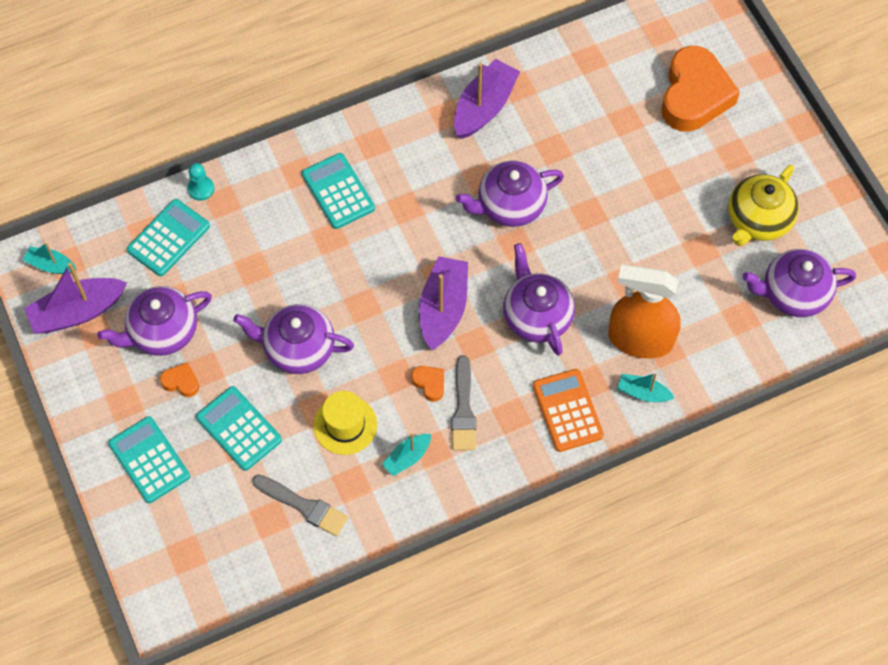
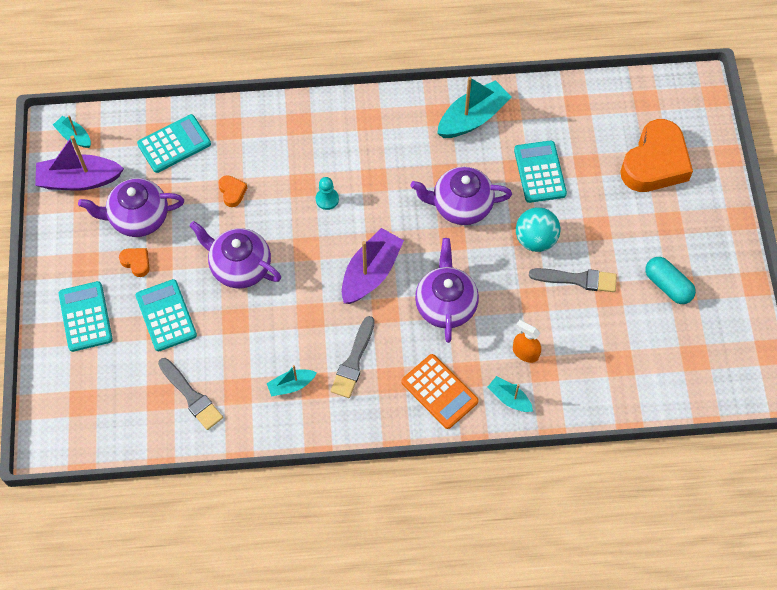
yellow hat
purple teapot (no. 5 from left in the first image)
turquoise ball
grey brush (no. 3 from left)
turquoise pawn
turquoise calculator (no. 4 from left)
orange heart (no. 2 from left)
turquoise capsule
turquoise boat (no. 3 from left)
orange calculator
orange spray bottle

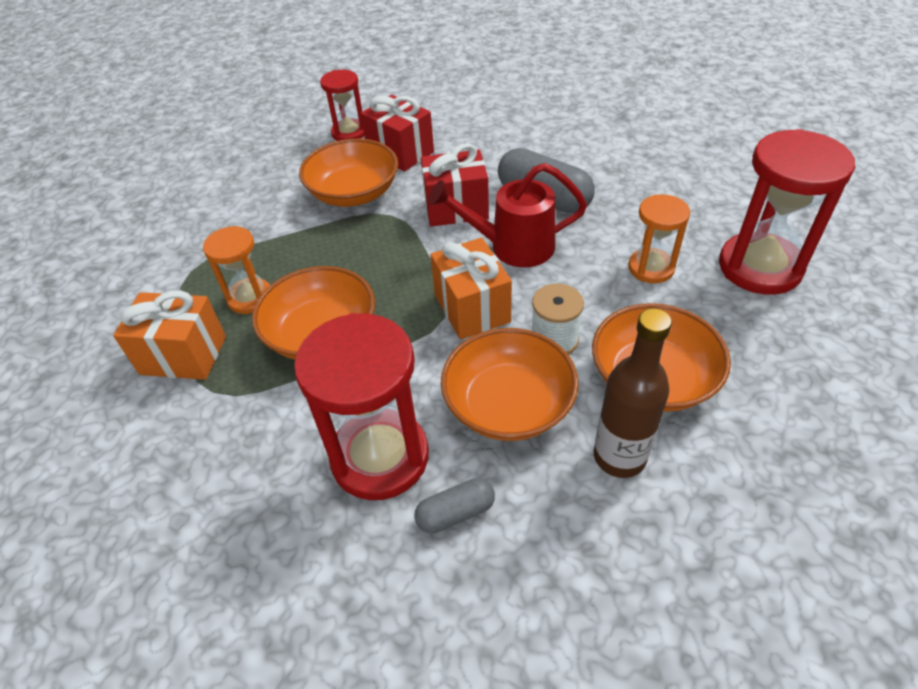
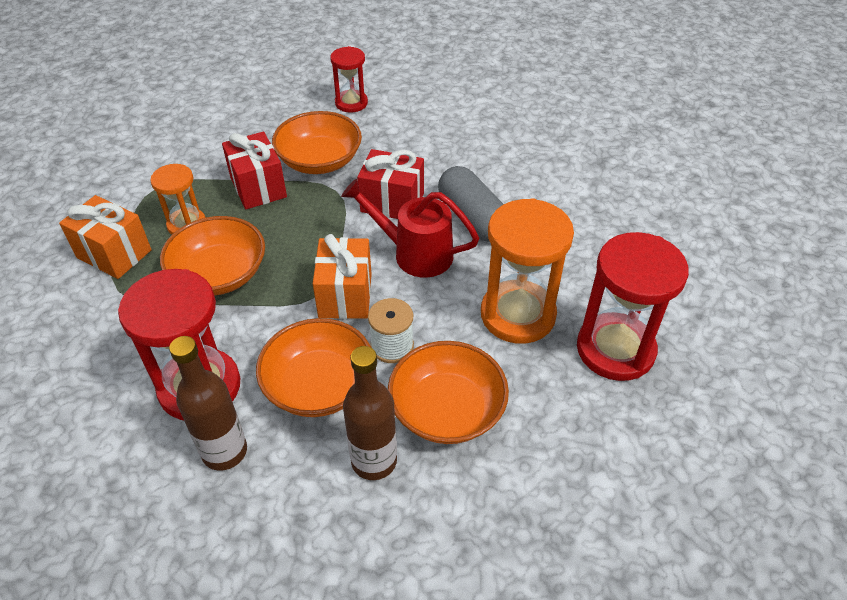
red gift (no. 1 from left)
brown bottle (no. 1 from left)
orange hourglass (no. 2 from left)

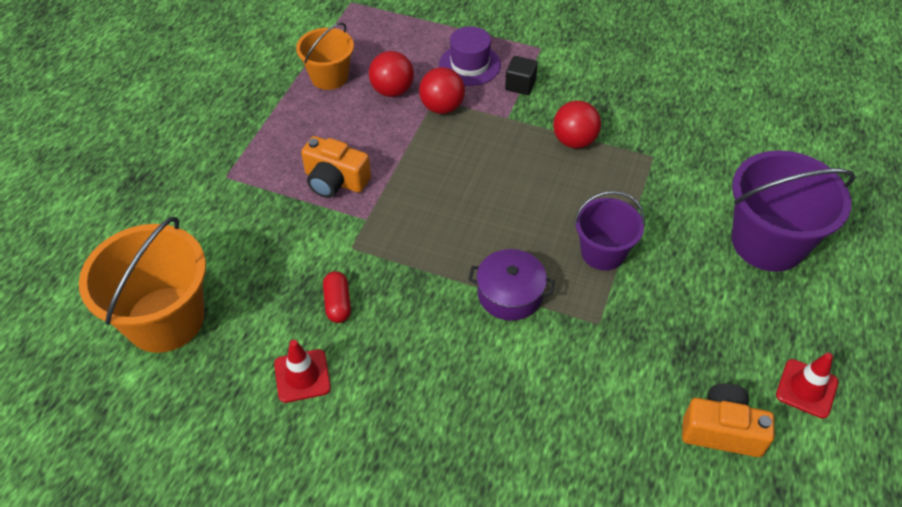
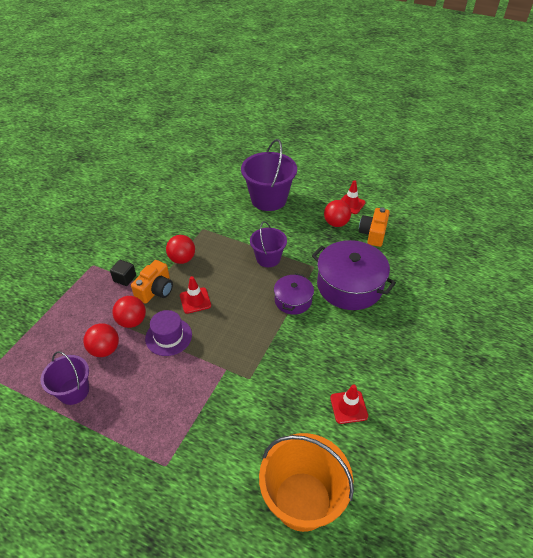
red capsule
red traffic cone (no. 1 from left)
purple pot (no. 2 from left)
red ball (no. 4 from left)
orange camera (no. 1 from left)
purple hat
purple bucket (no. 1 from left)

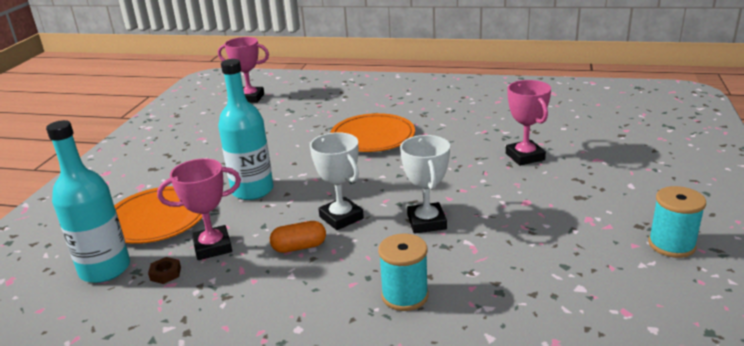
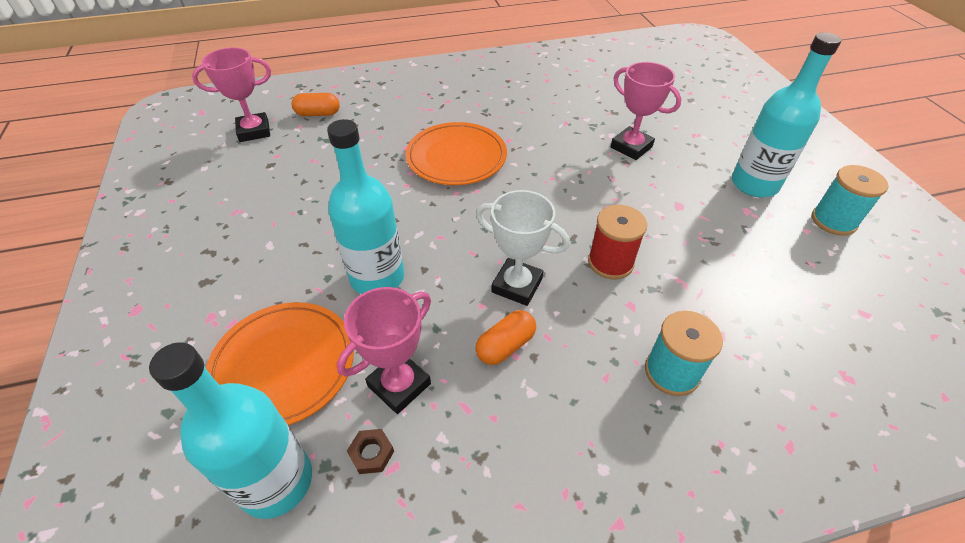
orange capsule (no. 1 from left)
turquoise bottle (no. 3 from left)
red spool

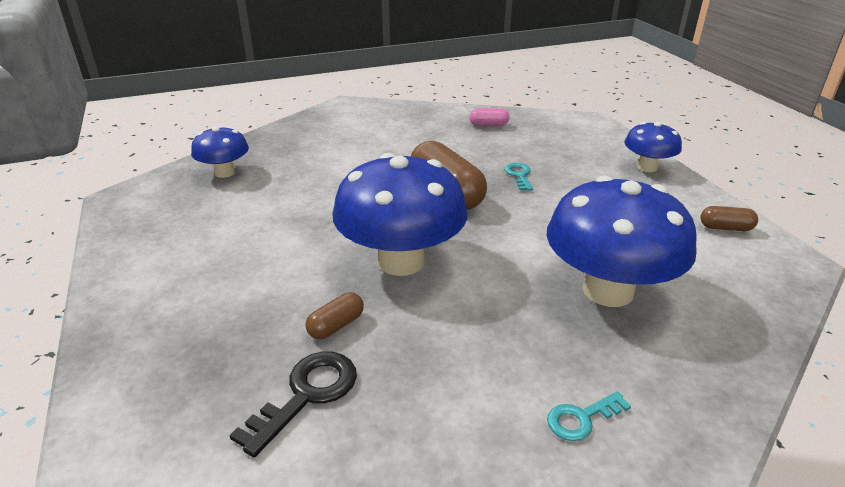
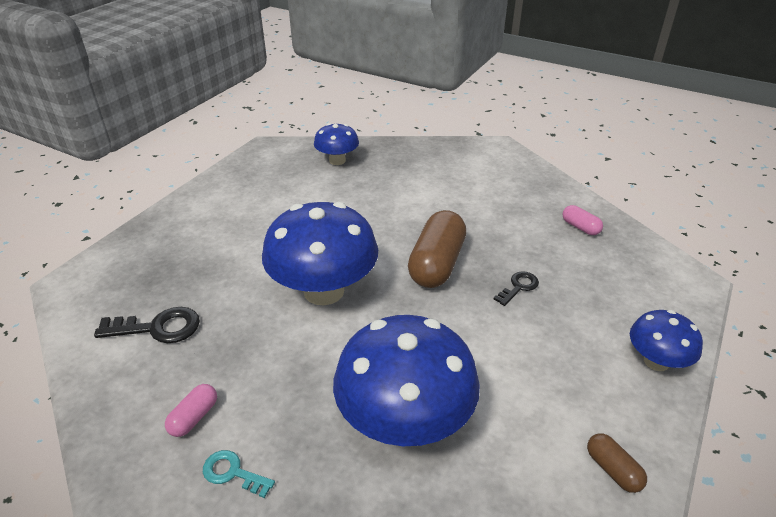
brown capsule (no. 1 from left in the first image)
pink capsule (no. 1 from left)
black key (no. 2 from left)

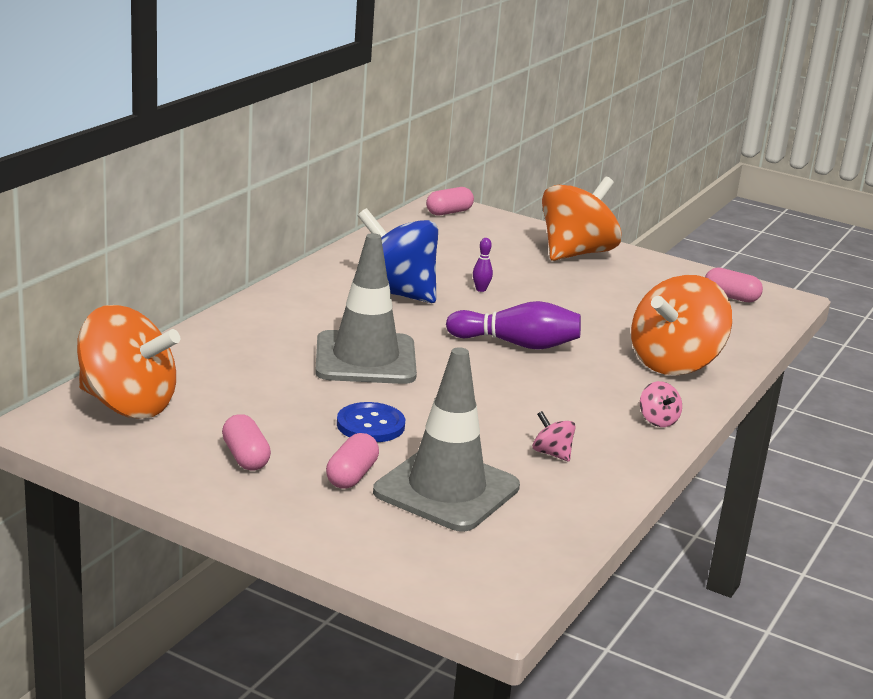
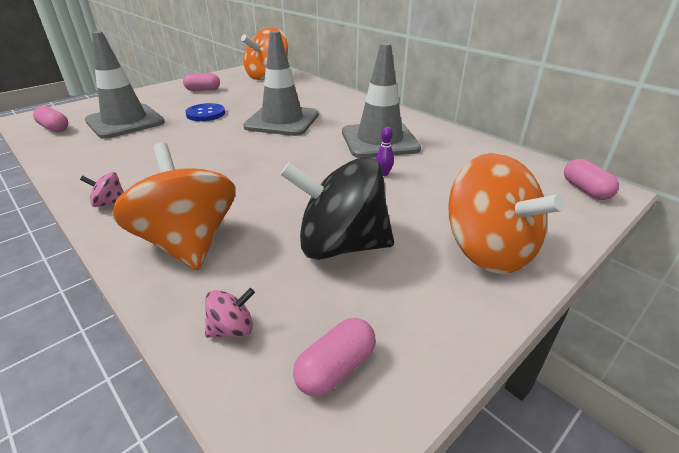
purple bowling pin (no. 2 from left in the first image)
black spinning top
pink capsule (no. 1 from left)
pink spinning top (no. 2 from left)
grey traffic cone (no. 3 from left)

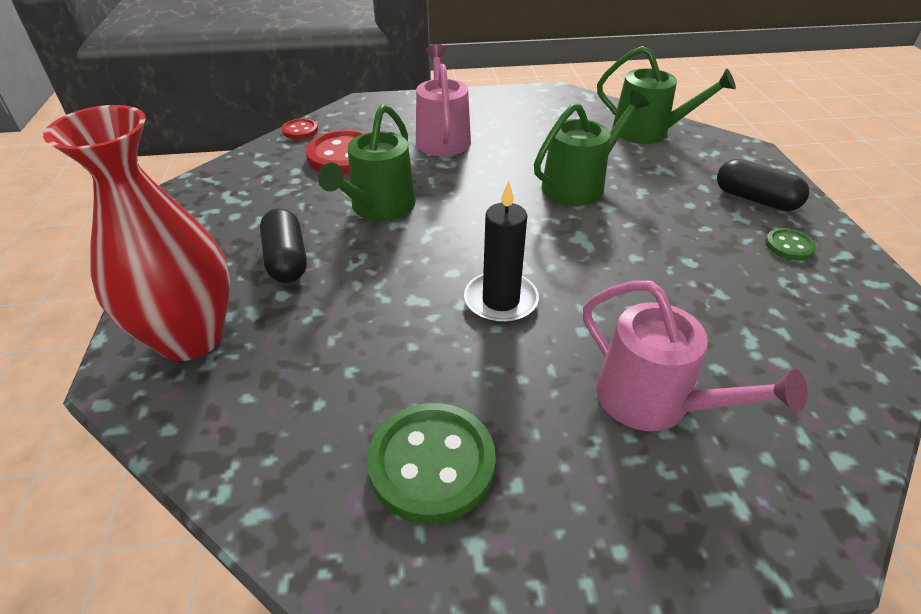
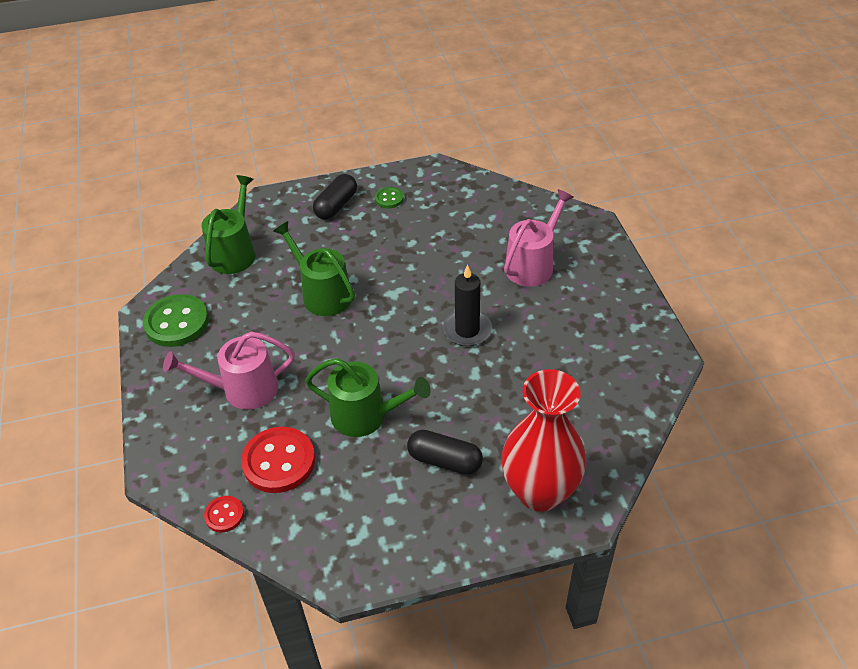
green button (no. 1 from left)
black capsule (no. 2 from left)

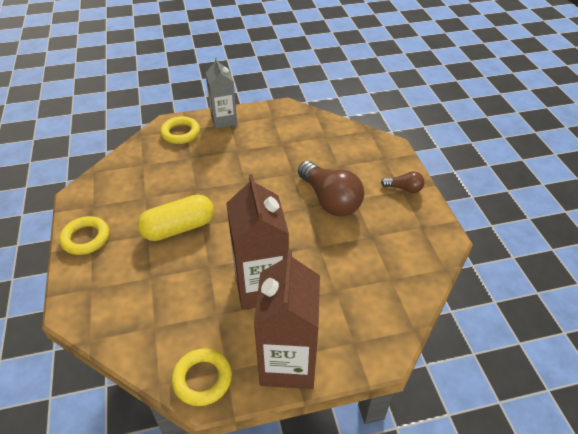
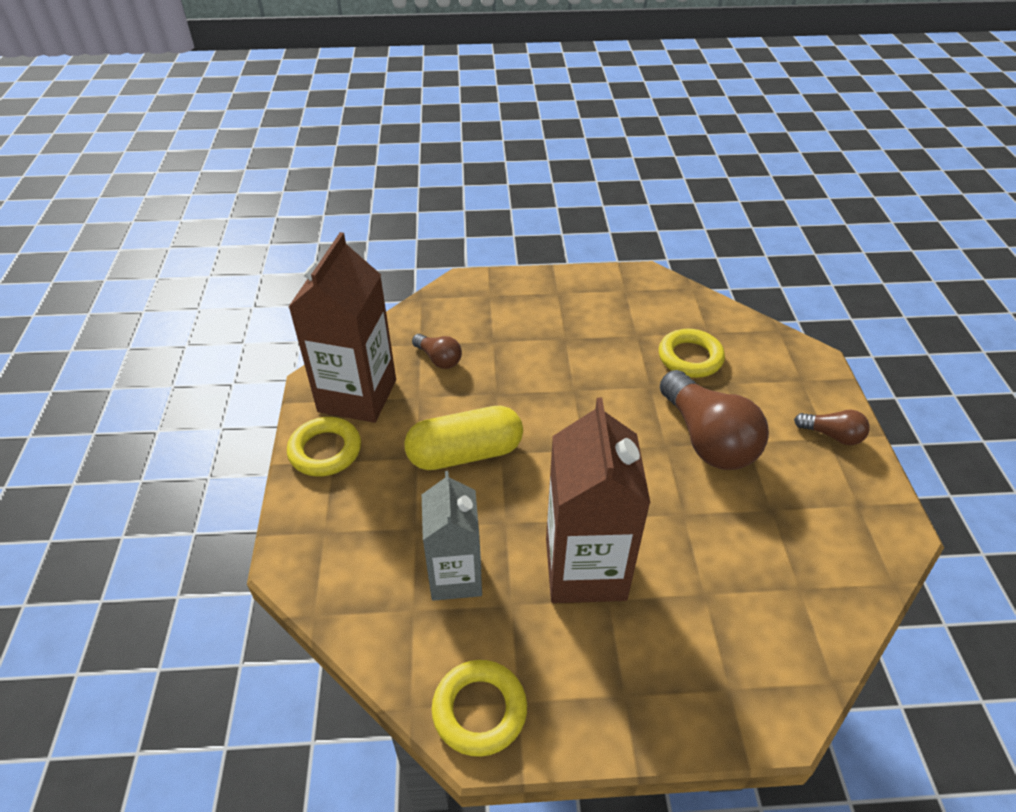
brown light bulb (no. 1 from left)
yellow ring (no. 3 from left)
grey carton
brown carton (no. 1 from left)

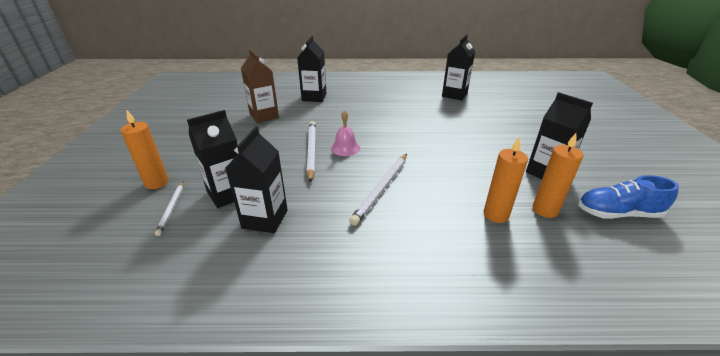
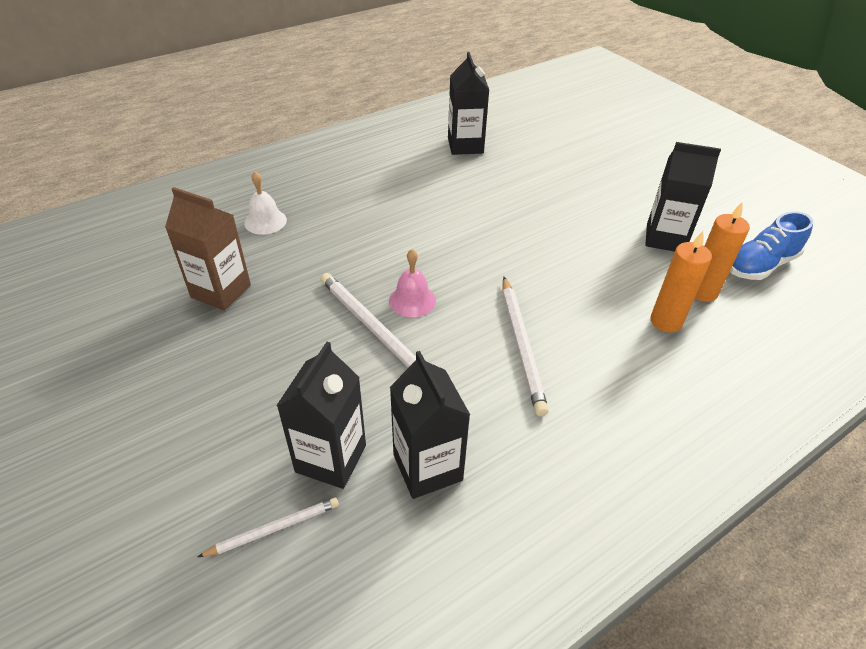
orange candle (no. 1 from left in the first image)
white bell
white pencil (no. 1 from left)

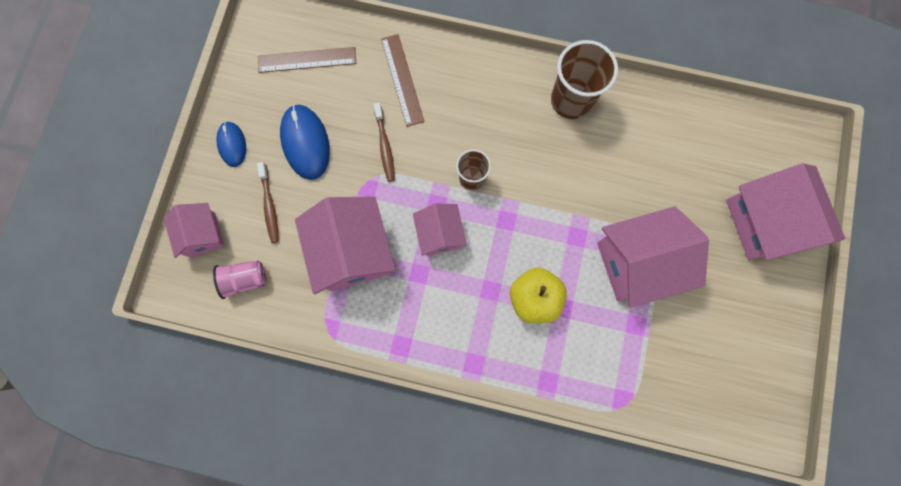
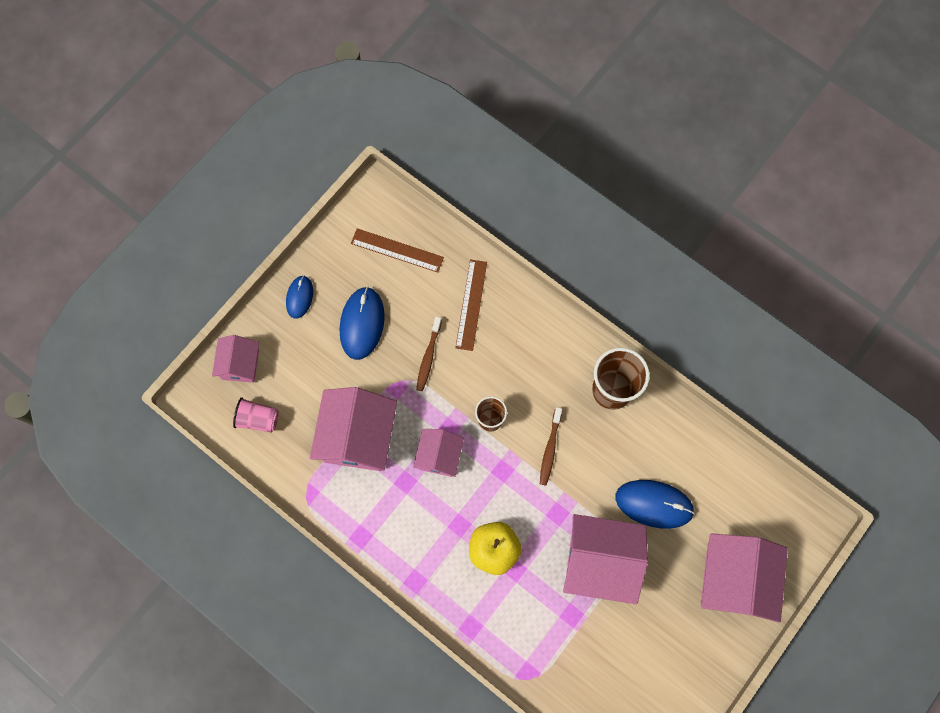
blue mouse (no. 3 from left)
brown toothbrush (no. 2 from left)

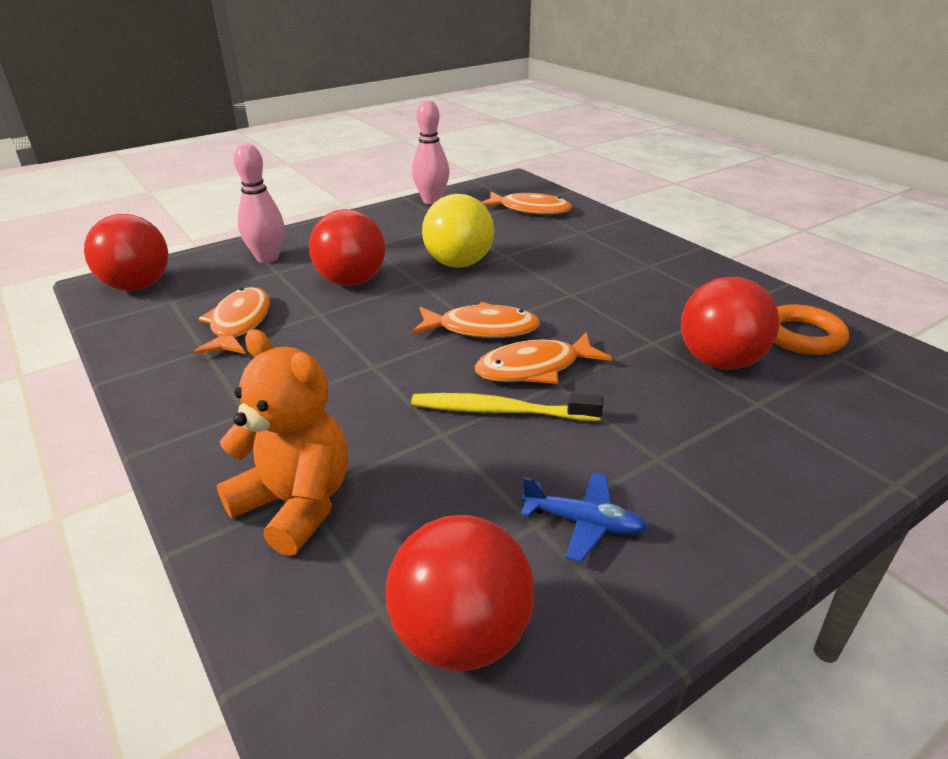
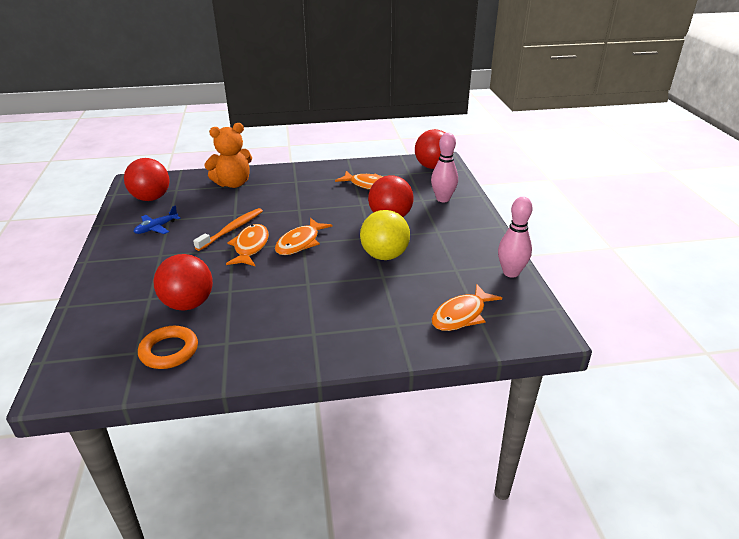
orange toothbrush

